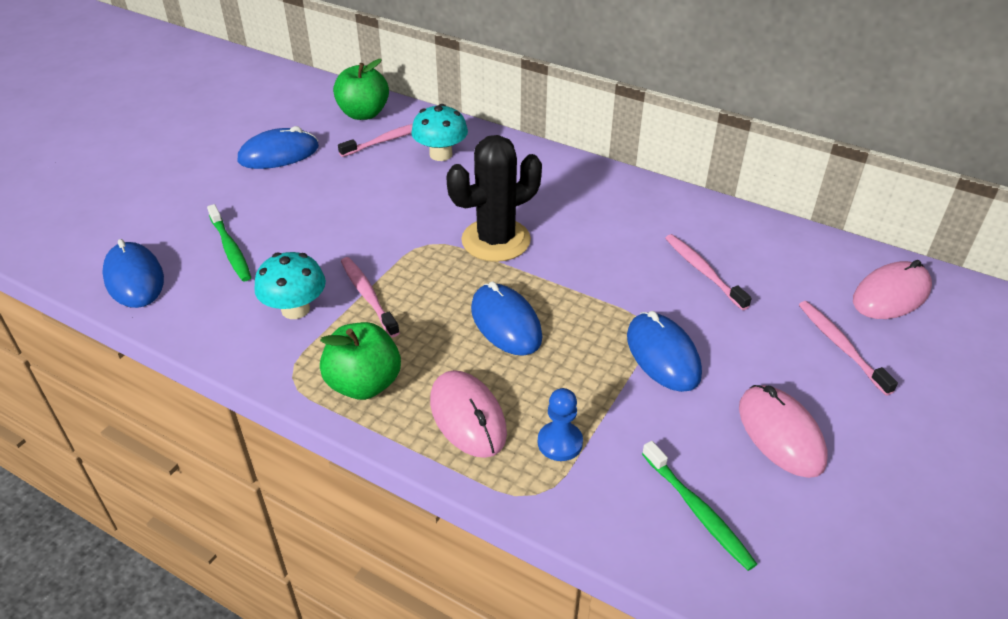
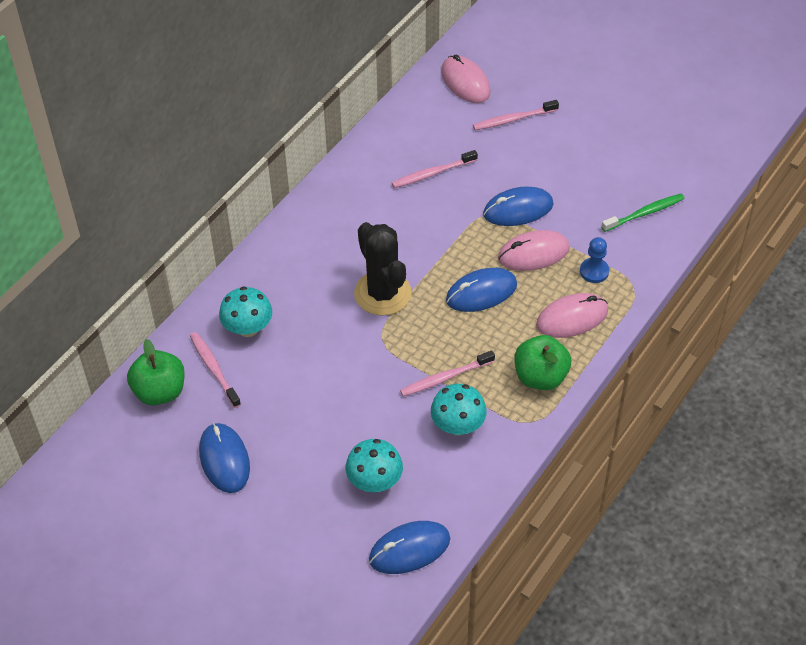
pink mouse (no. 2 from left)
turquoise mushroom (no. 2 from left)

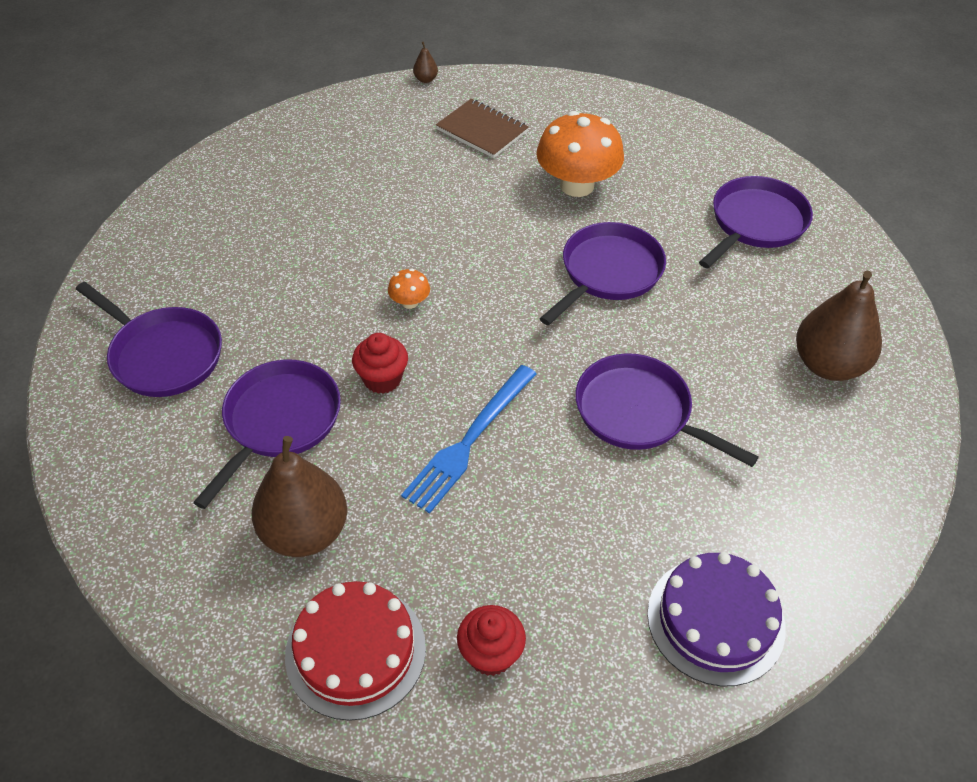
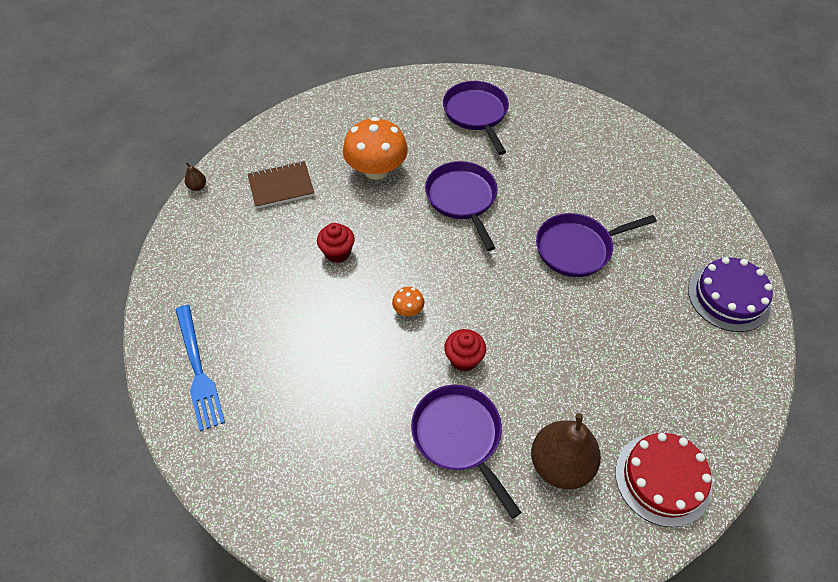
purple pan (no. 1 from left in the first image)
brown pear (no. 3 from left in the first image)
blue fork
red cupcake (no. 1 from left)

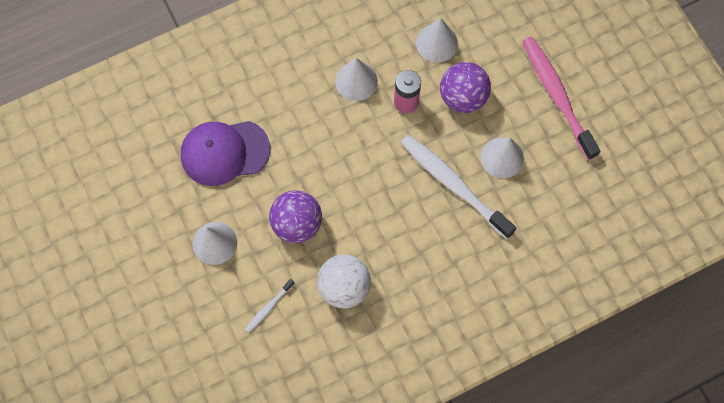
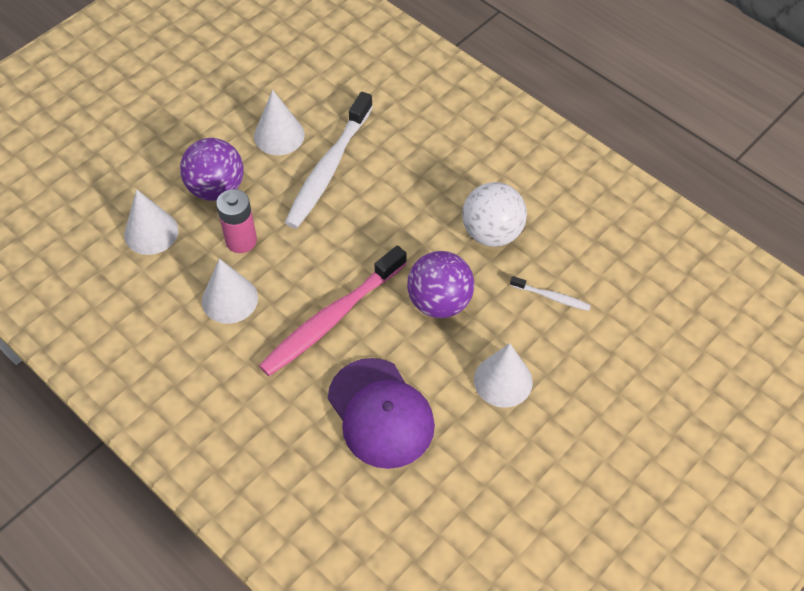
pink toothbrush

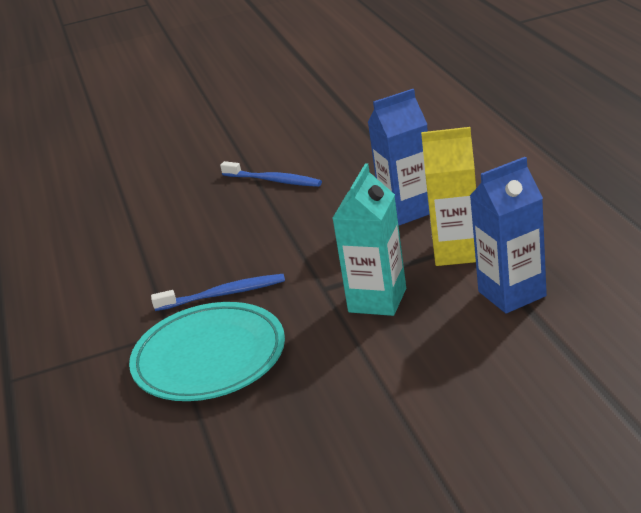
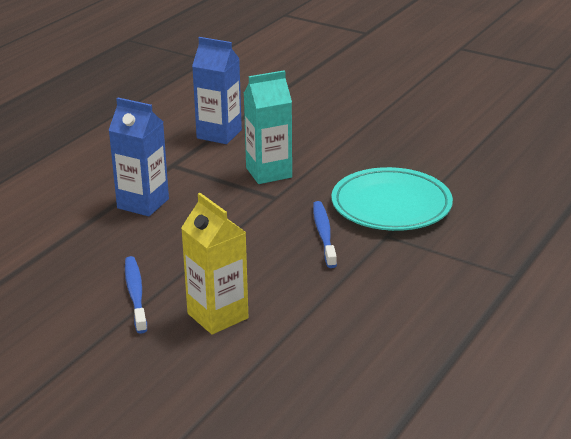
yellow carton
blue toothbrush (no. 2 from left)

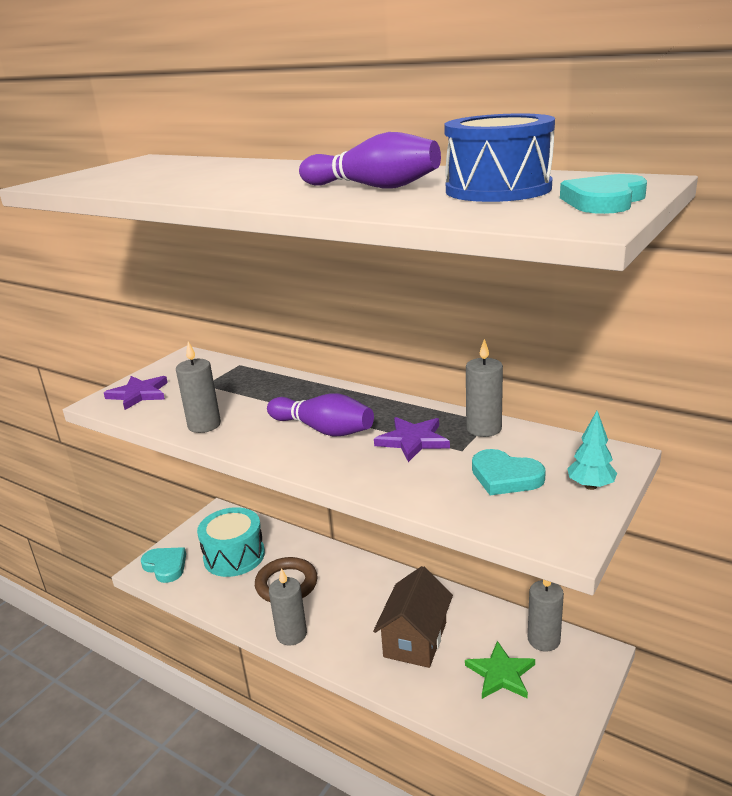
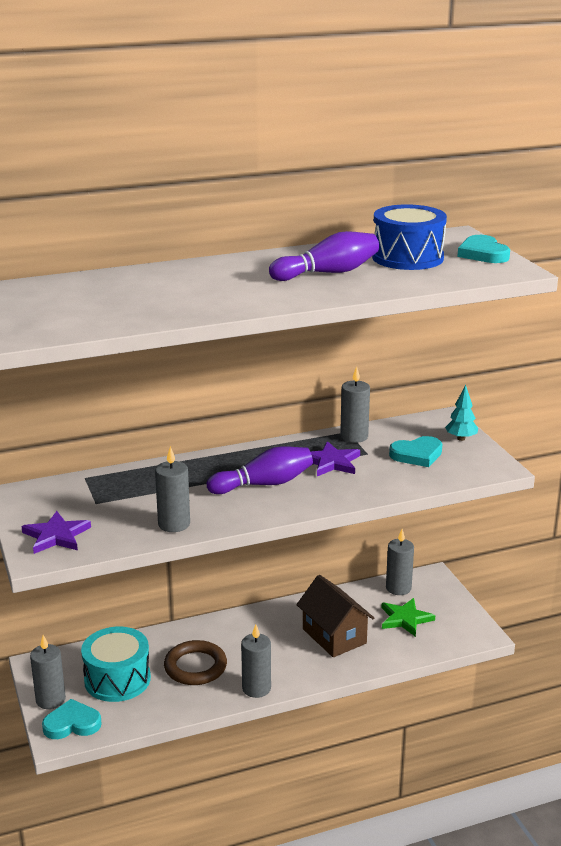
grey candle (no. 1 from left)

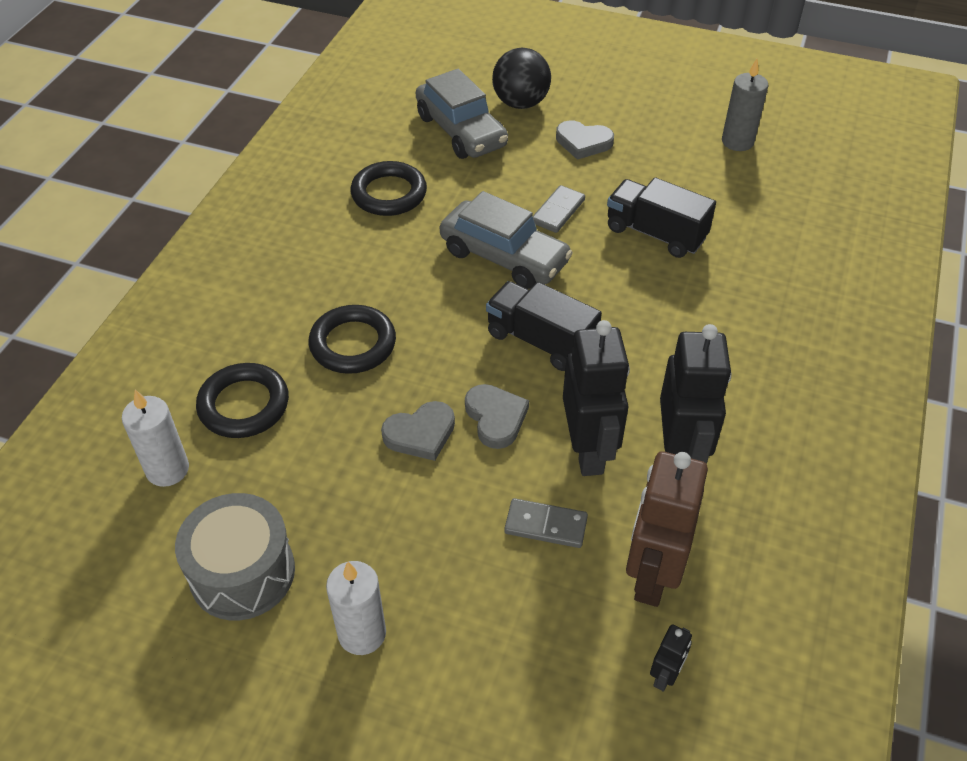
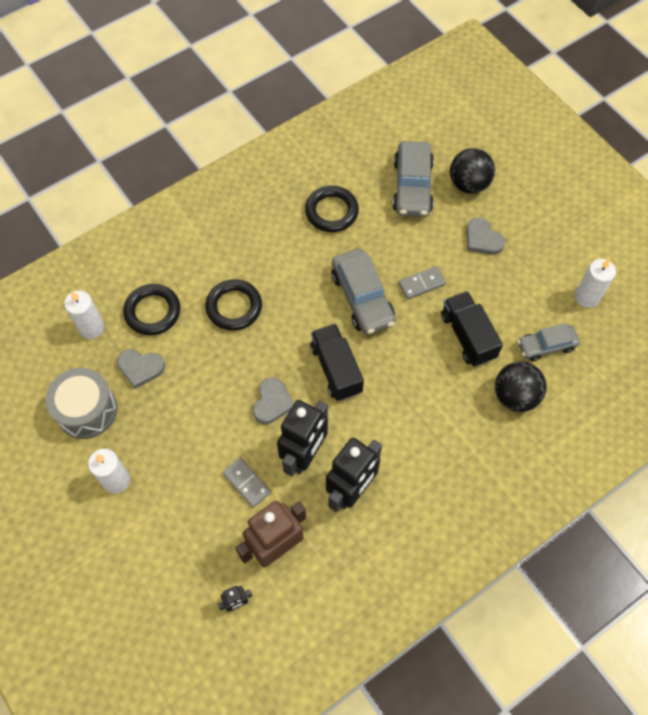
black ball (no. 2 from left)
grey car (no. 3 from left)
grey heart (no. 1 from left)
white candle (no. 3 from left)

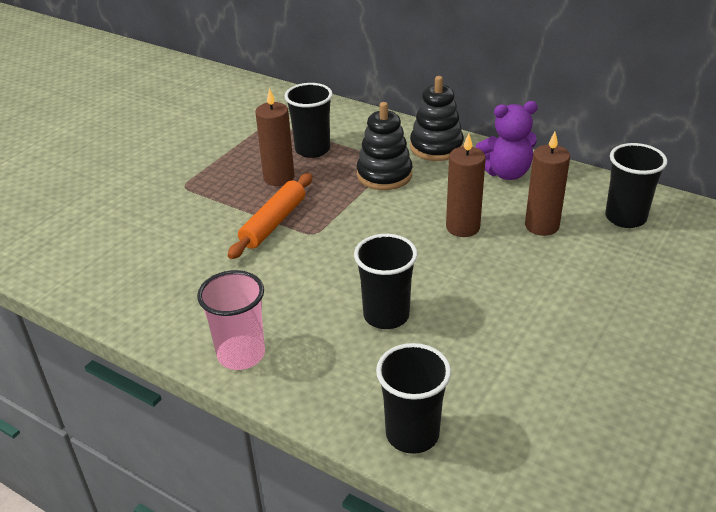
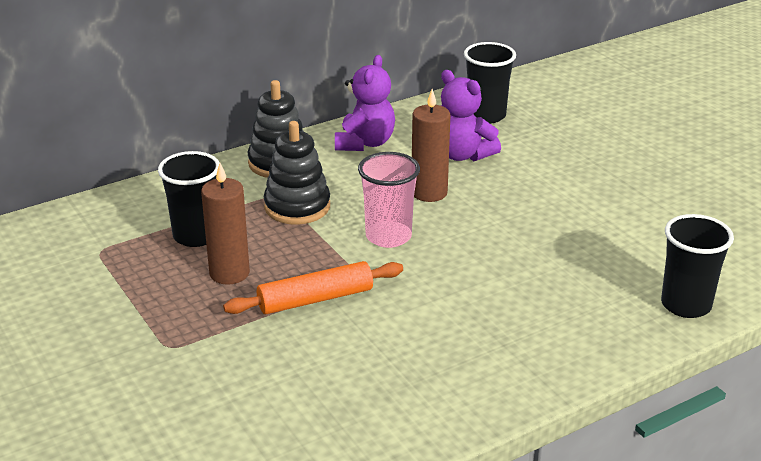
black cup (no. 2 from left in the first image)
pink cup
purple teddy bear (no. 2 from left)
orange rolling pin

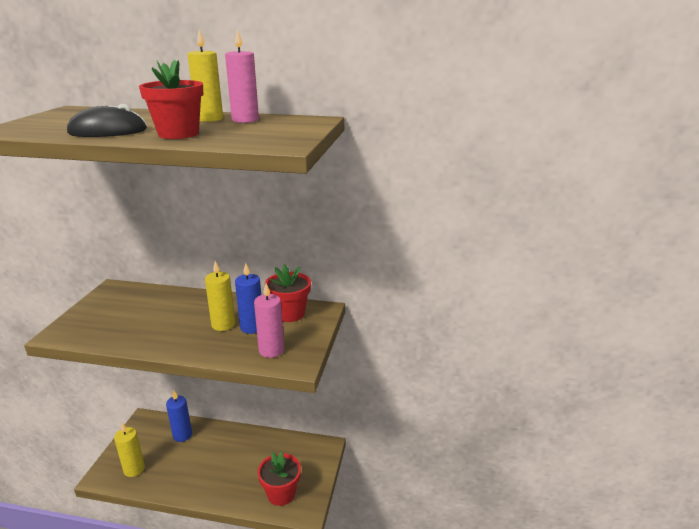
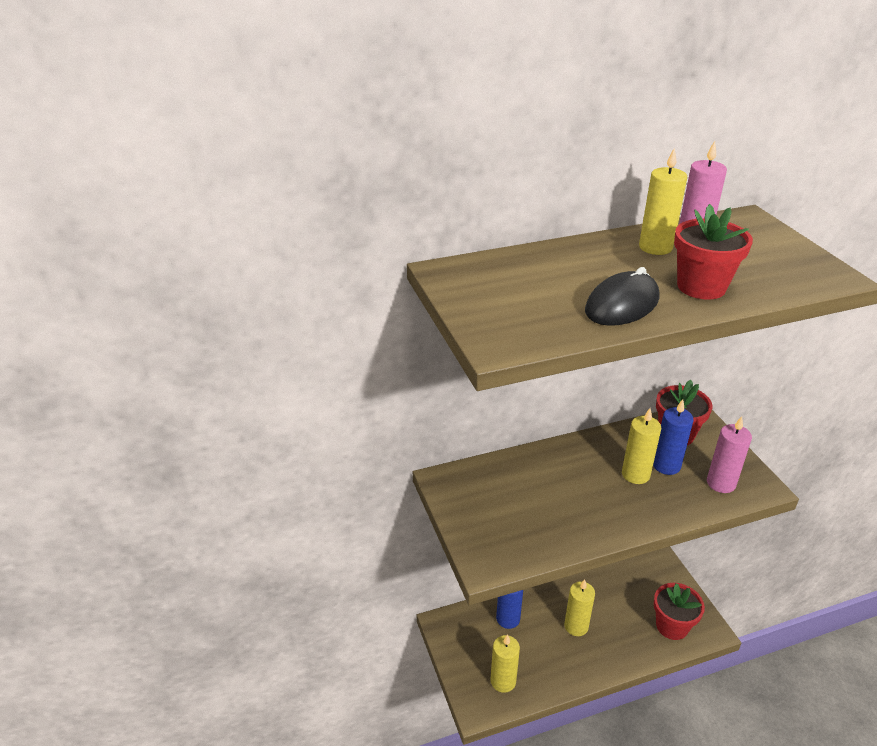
yellow candle (no. 2 from left)

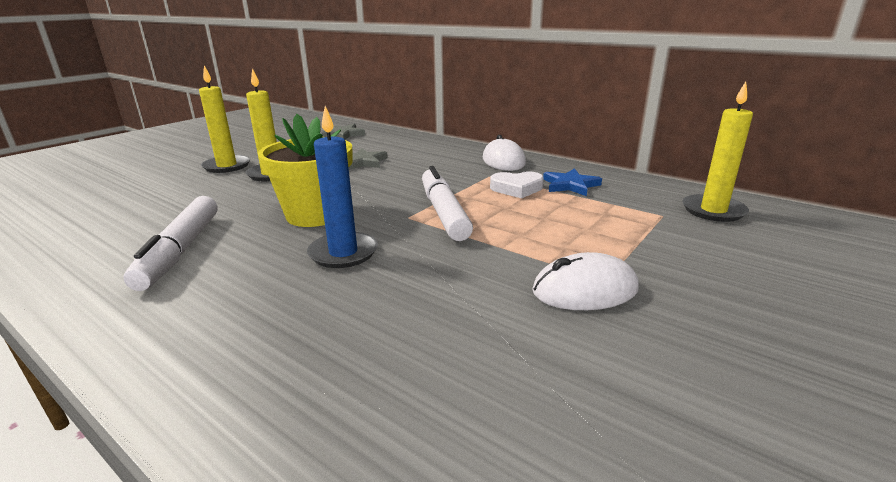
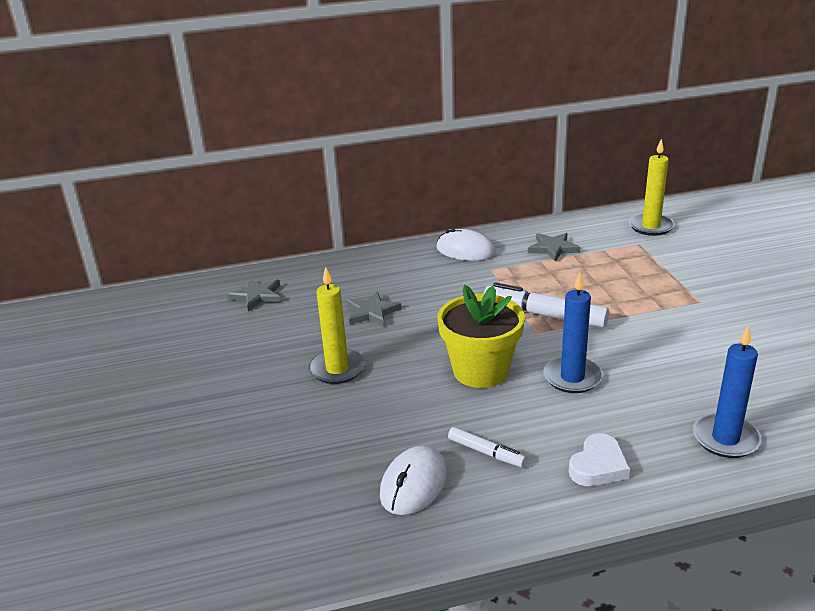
yellow candle (no. 1 from left in the first image)
blue candle (no. 2 from left)
white heart
white mouse (no. 1 from left)
grey star (no. 3 from left)
white marker (no. 1 from left)

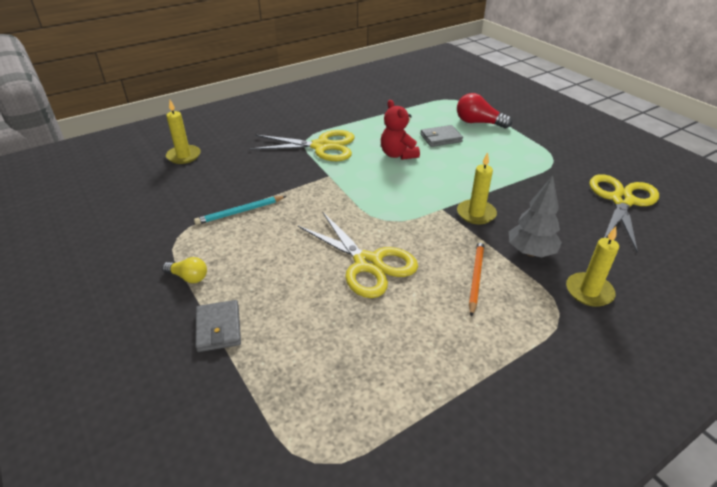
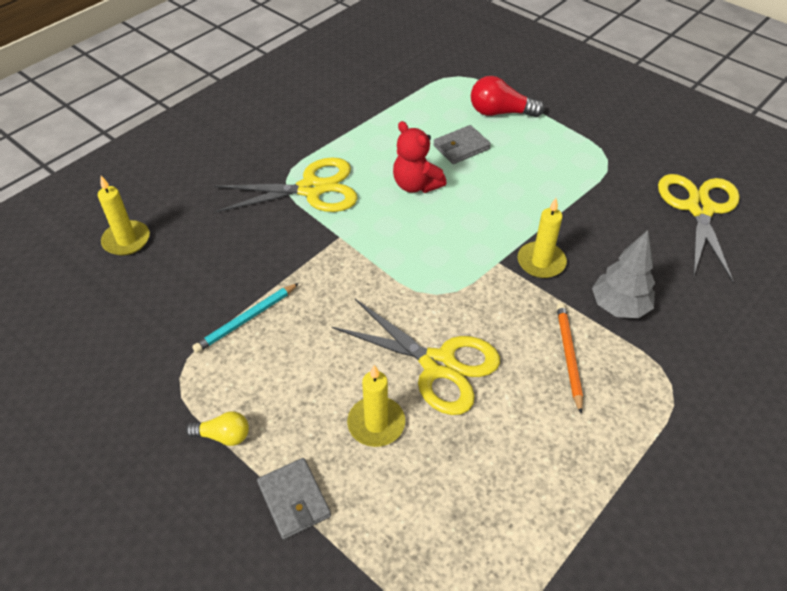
yellow candle (no. 2 from left)

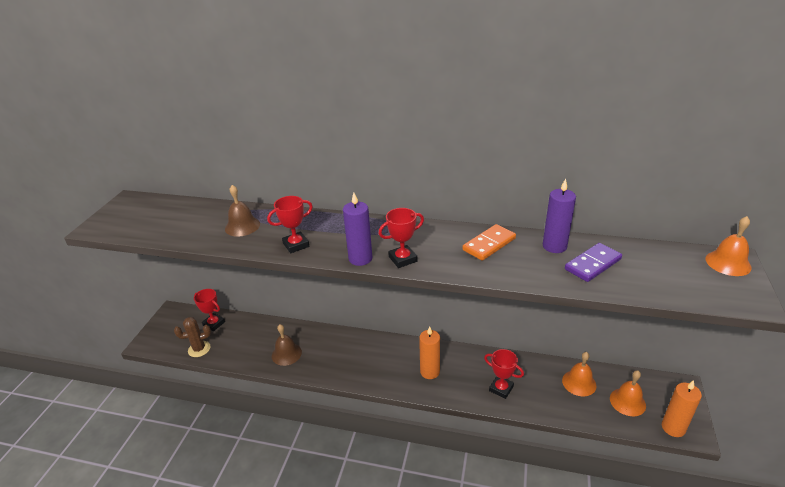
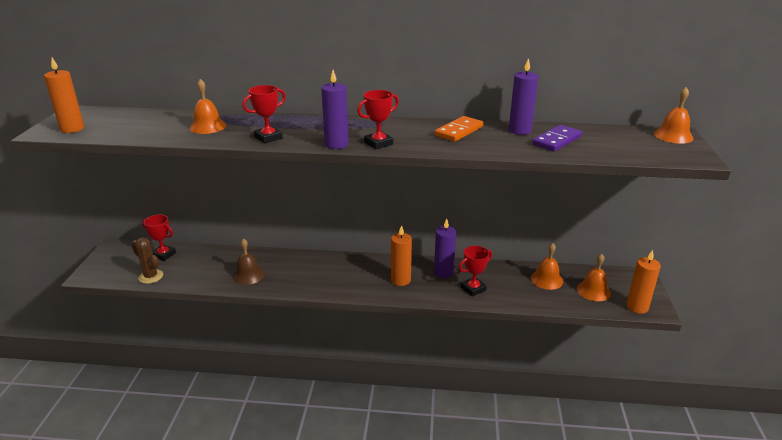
orange candle (no. 1 from left)
purple candle (no. 2 from left)
orange bell (no. 1 from left)
brown cactus
red trophy (no. 4 from left)

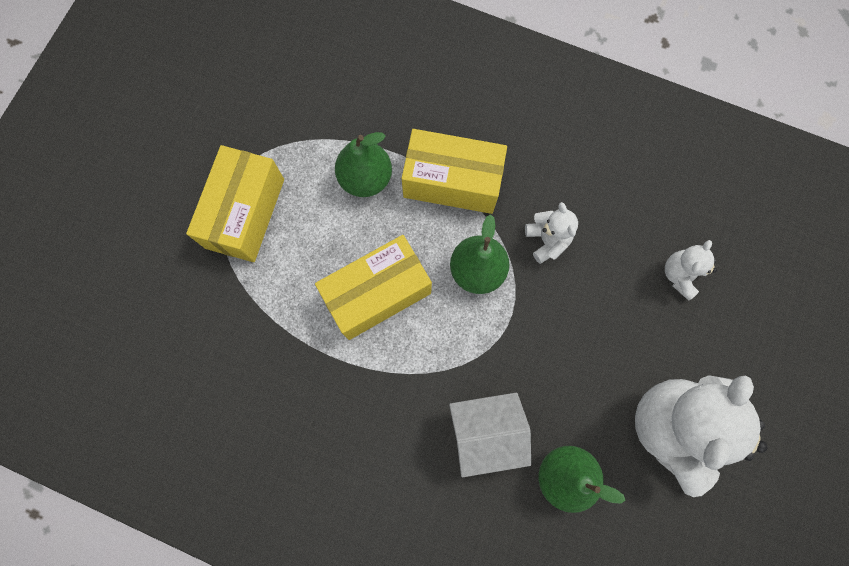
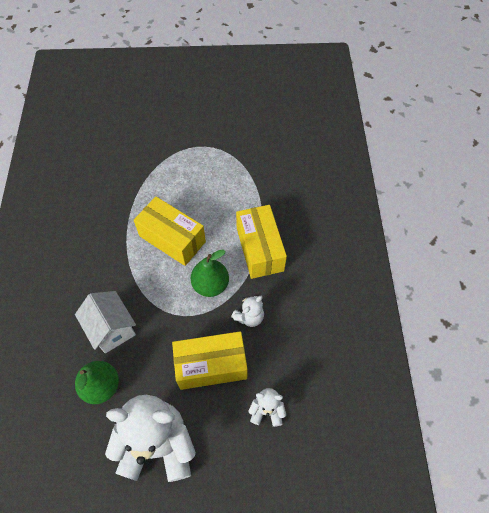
green pear (no. 1 from left in the first image)
yellow box (no. 2 from left)

